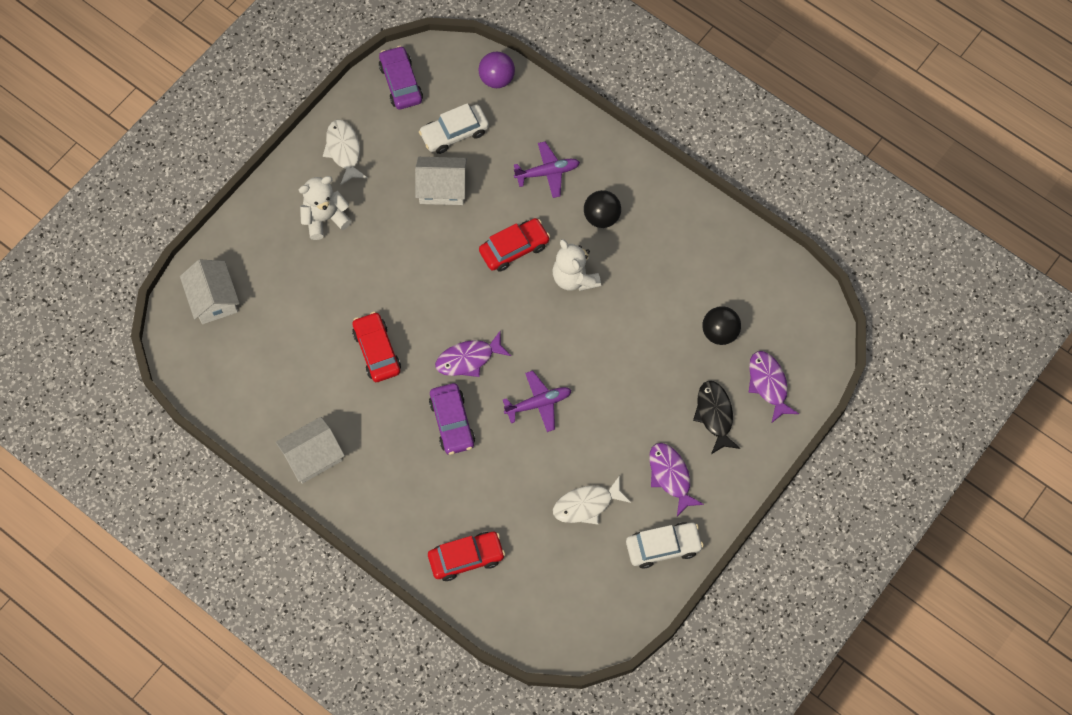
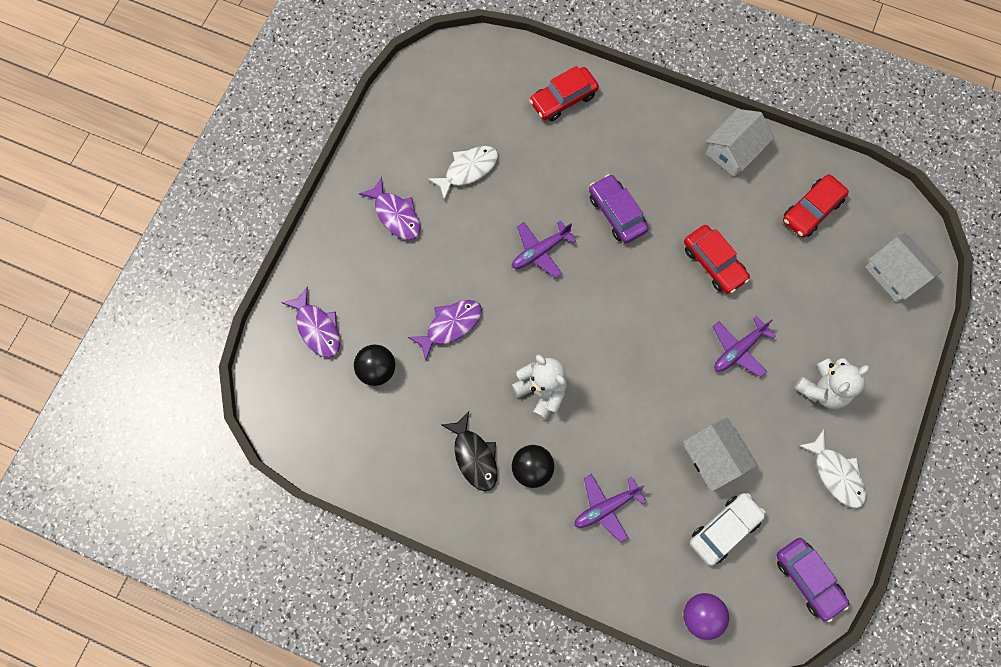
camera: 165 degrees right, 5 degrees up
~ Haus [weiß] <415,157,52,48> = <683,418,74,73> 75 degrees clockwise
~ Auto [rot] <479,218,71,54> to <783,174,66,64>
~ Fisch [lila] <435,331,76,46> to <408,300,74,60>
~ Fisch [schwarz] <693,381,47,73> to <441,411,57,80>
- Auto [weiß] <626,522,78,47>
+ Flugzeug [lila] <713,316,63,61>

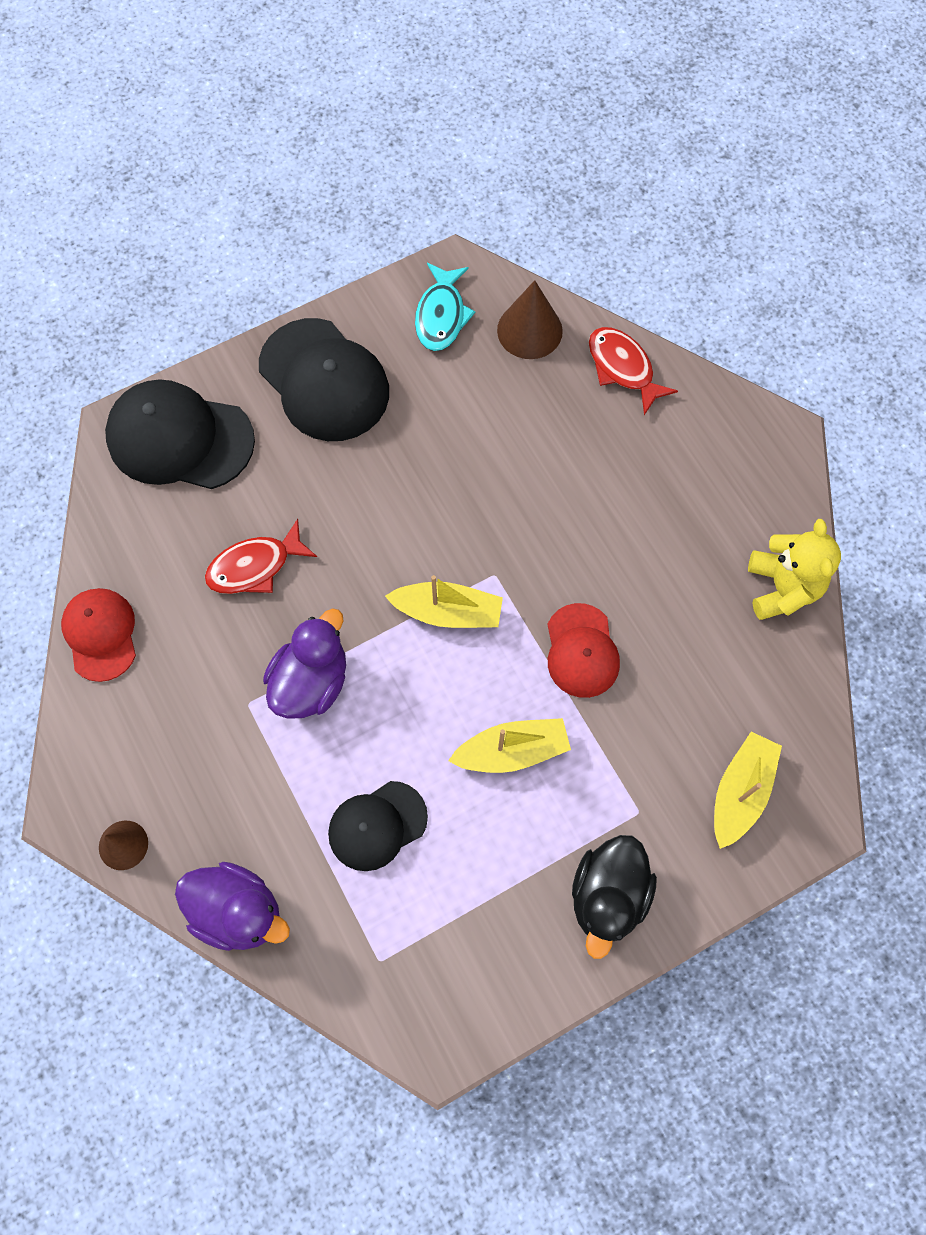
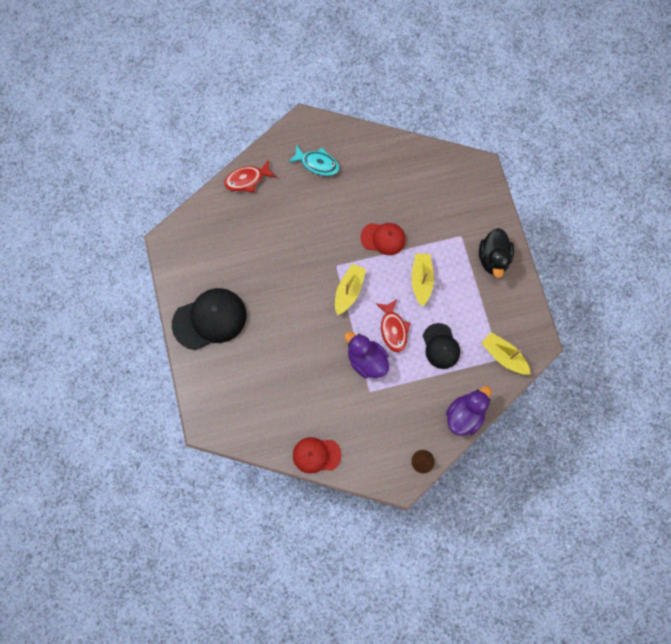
camera: 75 degrees left, 5 degrees up
~ Fisch [türkis] <415,263,61,88> to <288,144,52,32>
- Kegel [braun] <497,280,66,79>
- Kappe [schwarz] <105,379,150,110>
~ Fisch [rot] <205,519,112,75> to <376,299,34,53>
- Teddybär [gelb] <748,519,93,101>
~ Boot [gelb] <714,732,68,117> to <482,332,49,43>
~ Ente [schwarz] <572,835,85,124> = <479,228,35,50> 60 degrees clockwise

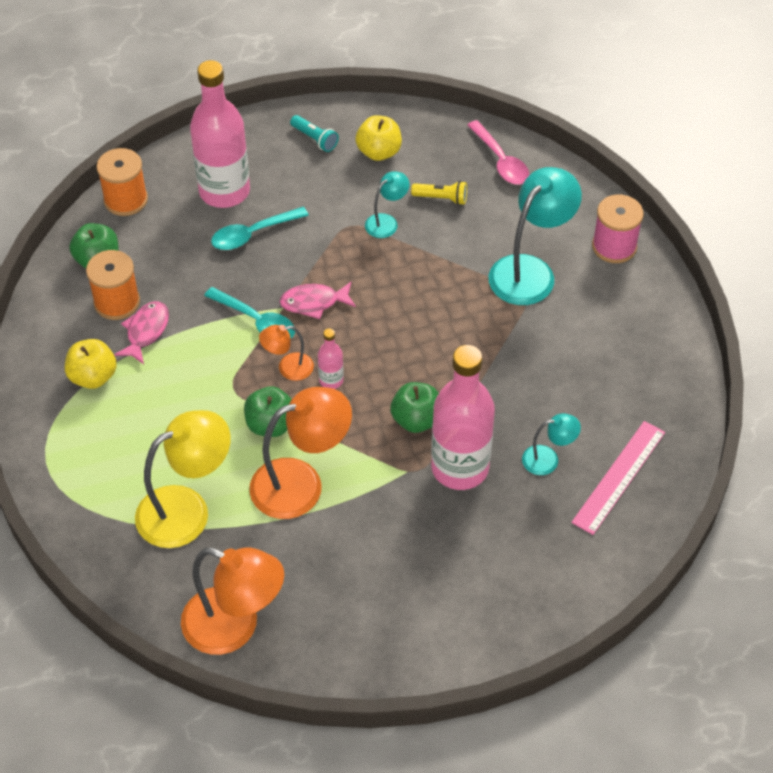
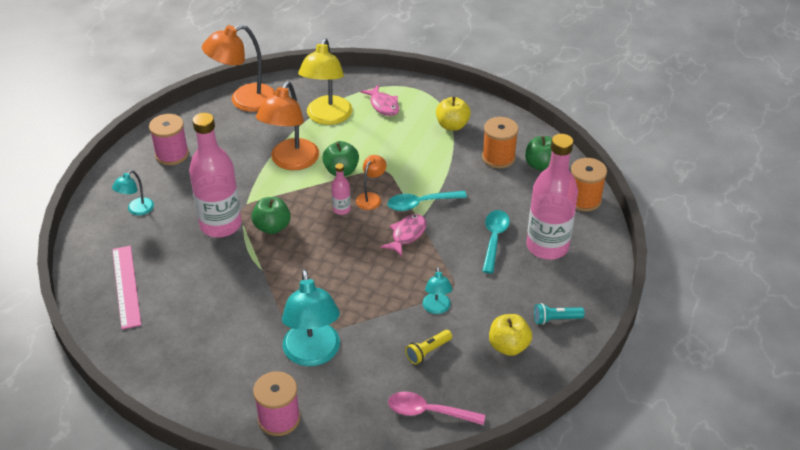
camera: 130 degrees right, 10 degrees down
~ Fisch [rosa] <114,301,55,63> to <360,85,39,31>
~ Lampe [türkis] <522,413,59,62> to <112,170,42,46>
+ Garnrolle [rosa] <149,114,40,51>

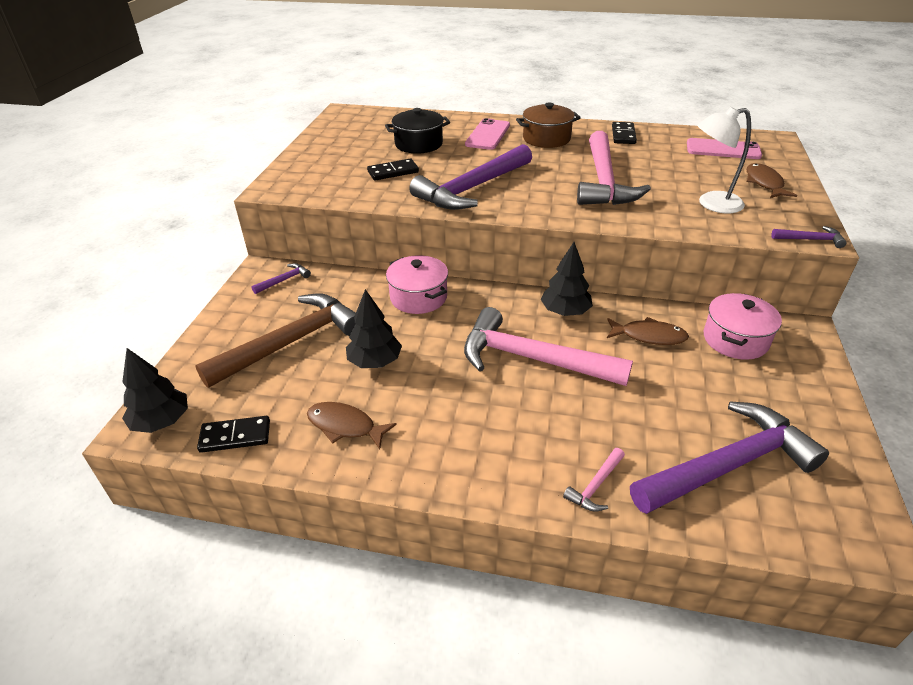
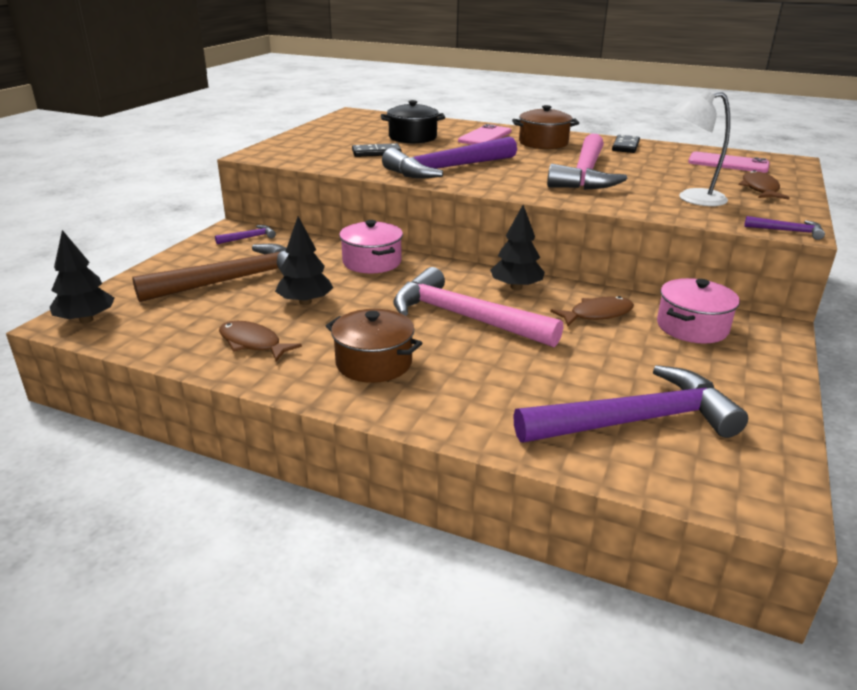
camera: 10 degrees right, 10 degrees down
~ Fisch [braun] <607,317,82,28> = <550,296,84,30> 45 degrees counterclockwise
- Dominostein [schwarz] <197,416,73,37>
- Hammer [rosa] <563,448,62,64>
+ Kochtopf [braun] <326,309,97,74>

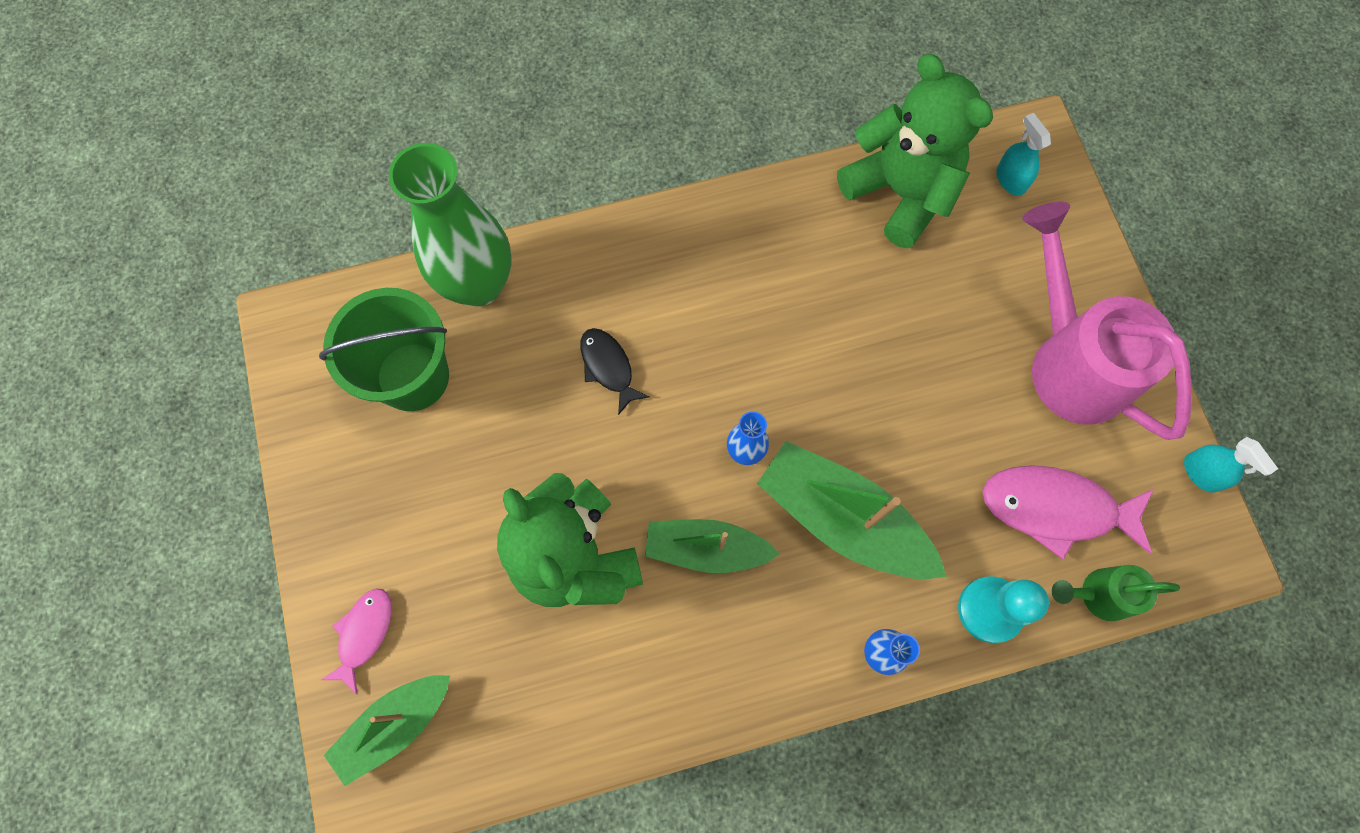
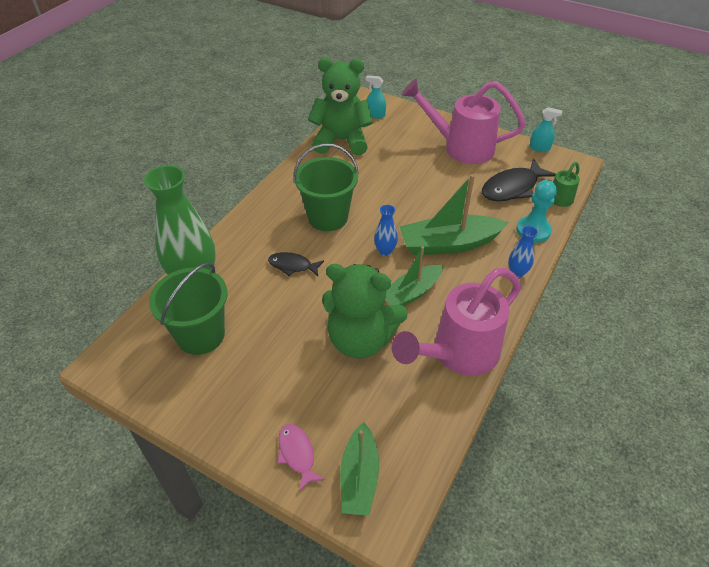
camera: 45 degrees left, 25 degrees down
~ Fisch [rosa] <982,465,172,94> to Fisch [schwarz] <482,158,74,43>
+ Eimer [grün] <293,143,66,88>
+ Gießkanne [rosa] <392,268,130,108>

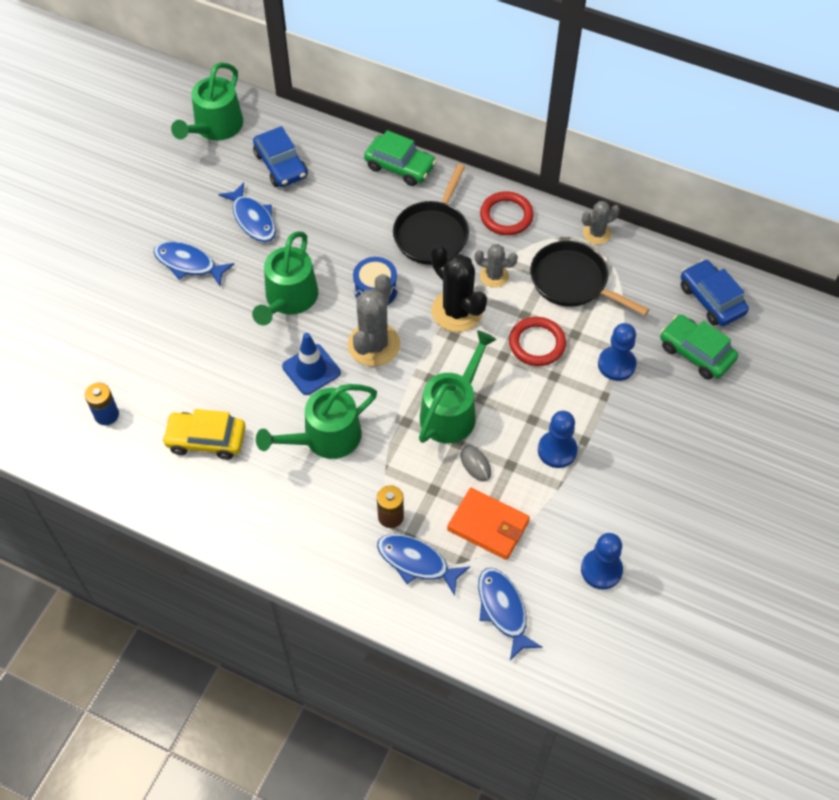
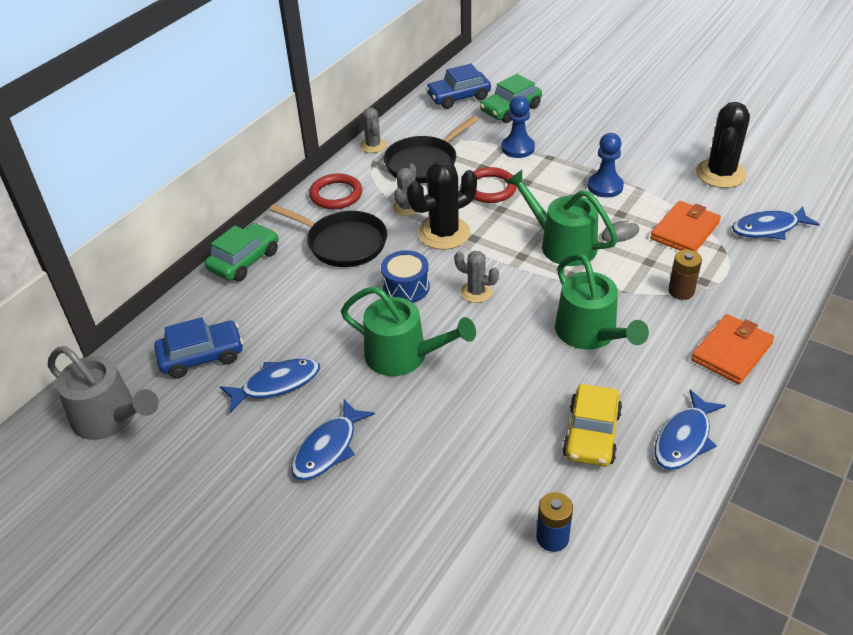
camera: 80 degrees left, 15 degrees down
~ Gießkanne [grün] <171,62,72,78> to Gießkanne [grau] <48,346,111,94>
~ Kaktus [grau] <348,274,52,92> = <454,251,45,52> x0.57
- Leitkegel [blau] <282,333,59,62>
~ Bauer [blau] <581,533,42,56> to Kaktus [schwarz] <696,102,54,86>
~ Fisch [blau] <377,534,93,62> to <654,390,72,80>
+ Geldbörse [orange] <691,314,83,70>

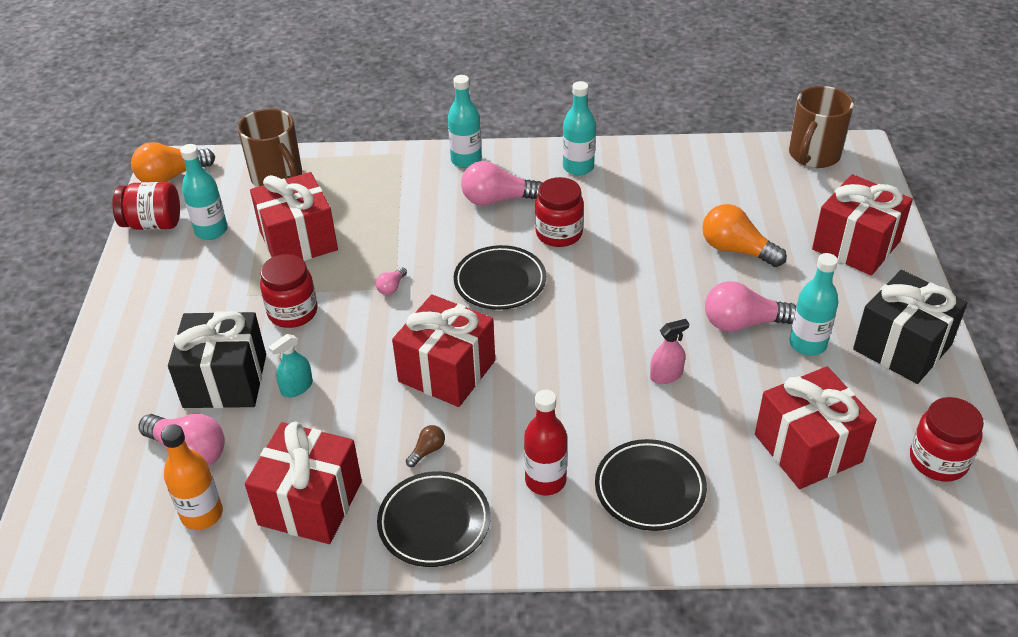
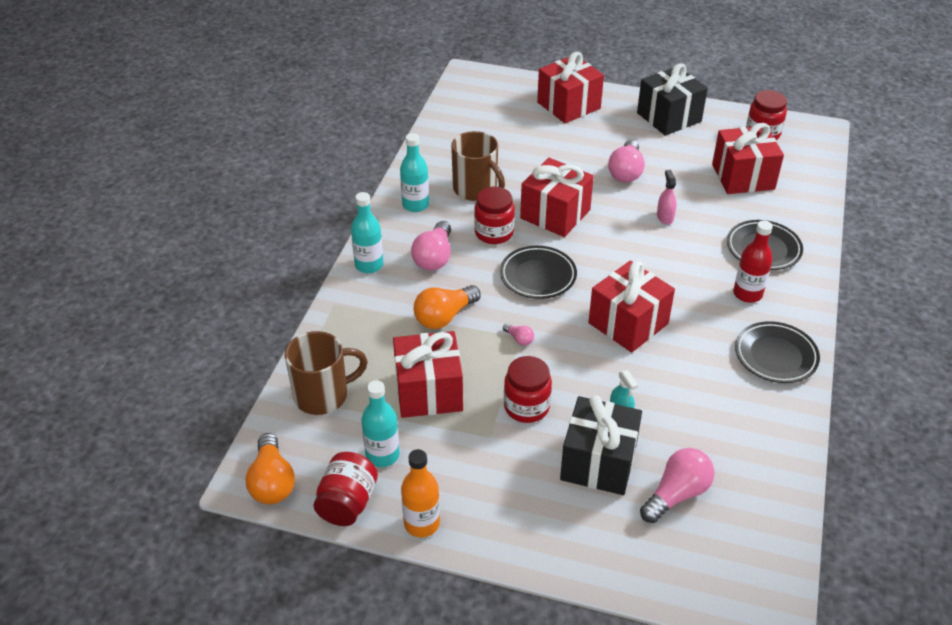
camera: 75 degrees left, 0 degrees up
~ Tasse [braun] <789,86,65,82> to <451,131,54,70>
~ Glühbirne [orange] <702,204,85,63> to <414,285,67,44>
- Flasche [türkis] <789,253,50,103>
~ Geschenk [rot] <245,422,117,122> to <520,158,74,79>
~ Flasche [orange] <161,424,62,106> to <401,449,39,88>
- Glühbirne [braun] <406,425,39,42>

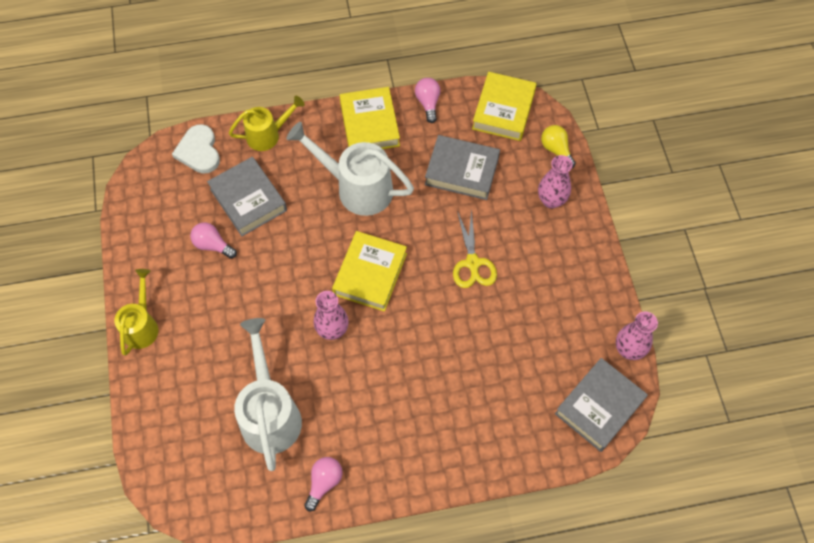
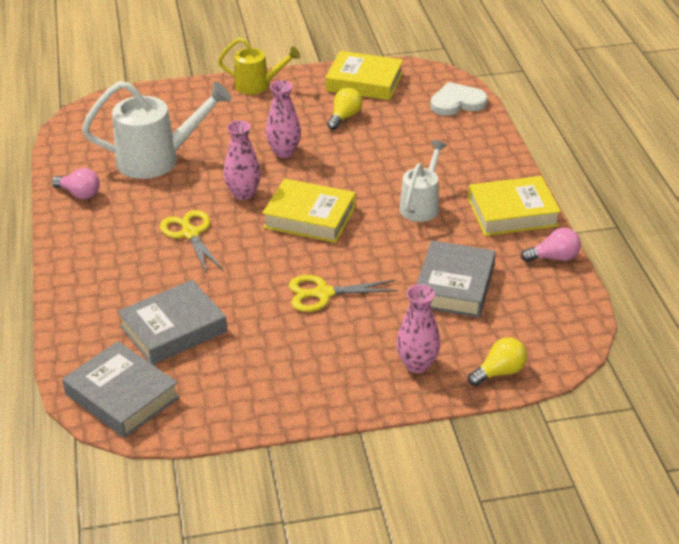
camera: 90 degrees right, 25 degrees down
~ Buch [gelb] <472,72,65,69> to <325,51,78,49>
- Gießkanne [gelb] <229,96,76,55>
~ Gießkanne [weiß] <286,122,128,94> = <400,140,47,82> x0.62
~ Buch [grau] <207,157,80,79> to <117,280,110,85>
~ Glühbirne [rosa] <190,222,47,37> to Glühbirne [gelb] <327,88,35,42>
~ Vase [rosa] <616,311,42,49> to <265,80,36,78>
+ Schere [gelb] <160,210,63,64>

